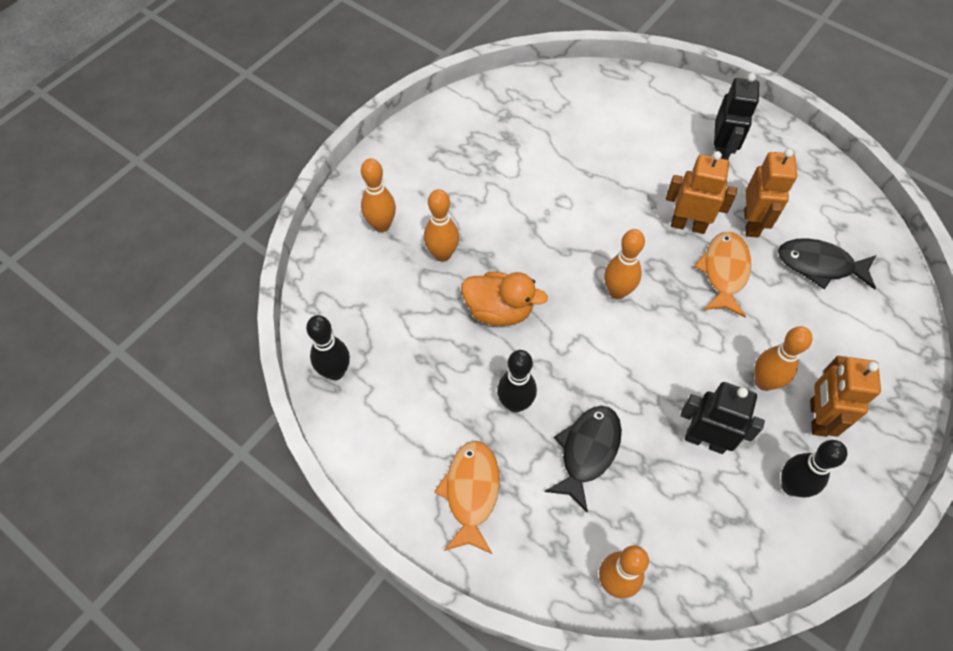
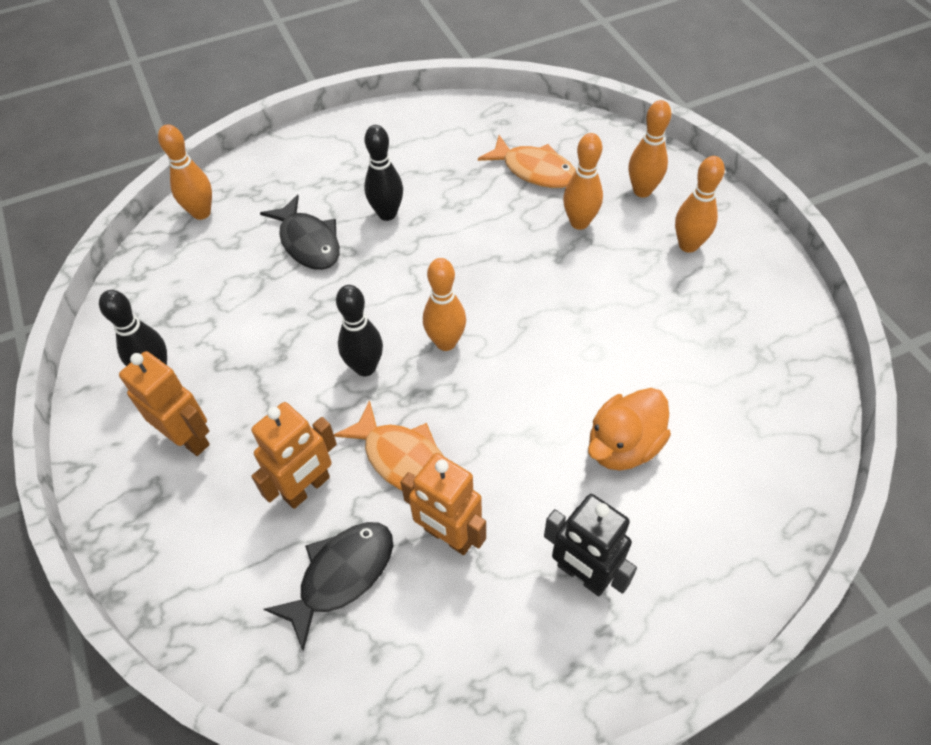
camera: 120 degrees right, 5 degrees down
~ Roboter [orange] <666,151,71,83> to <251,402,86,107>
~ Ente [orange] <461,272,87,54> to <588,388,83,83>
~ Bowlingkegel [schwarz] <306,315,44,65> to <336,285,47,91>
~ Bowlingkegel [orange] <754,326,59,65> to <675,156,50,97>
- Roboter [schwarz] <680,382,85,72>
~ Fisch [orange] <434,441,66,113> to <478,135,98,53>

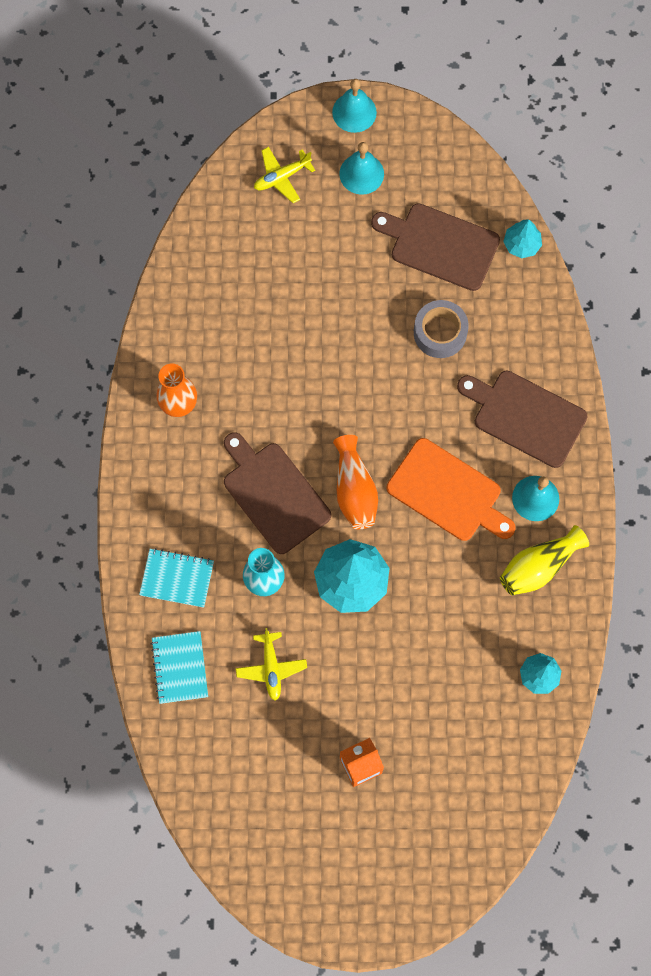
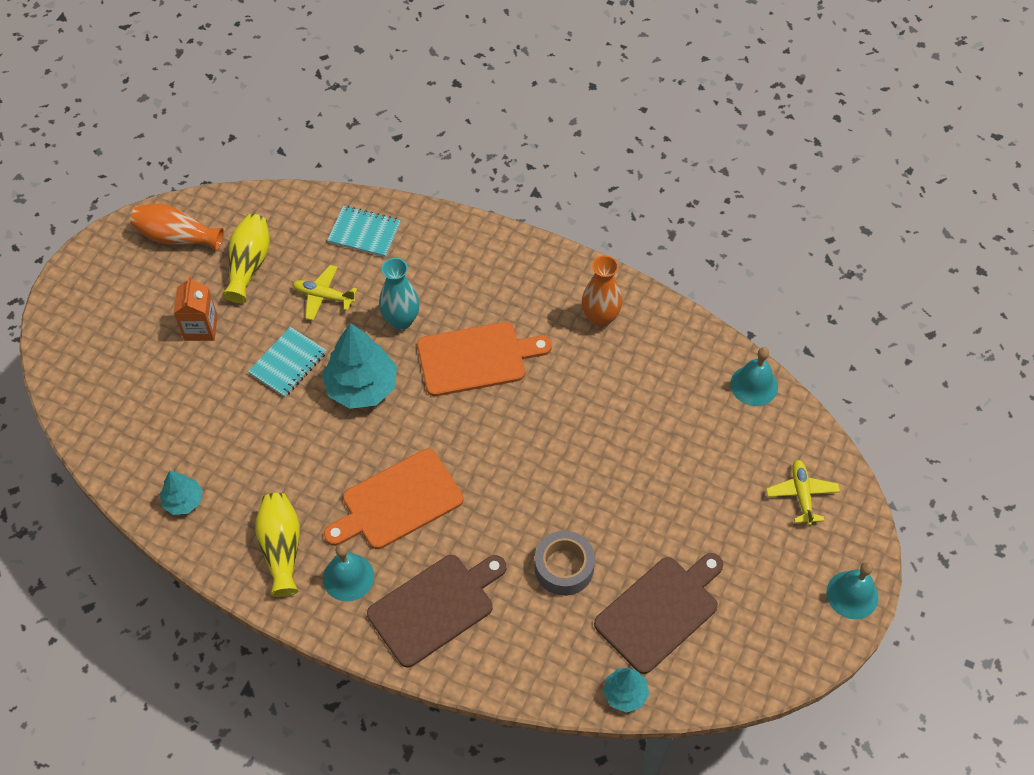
camera: 115 degrees right, 15 degrees down
~ Glocke [türkis] <339,142,45,53> to <730,347,48,59>
~ Schneidebrett [braun] <224,432,107,122> to Schneidebrett [orange] <417,322,135,74>
~ Vase [orange] <333,435,45,94> to <130,204,94,47>
~ Notizbuch [türkis] <139,548,75,60> to <248,327,79,70>
+ Vase [gelb] <222,214,48,89>

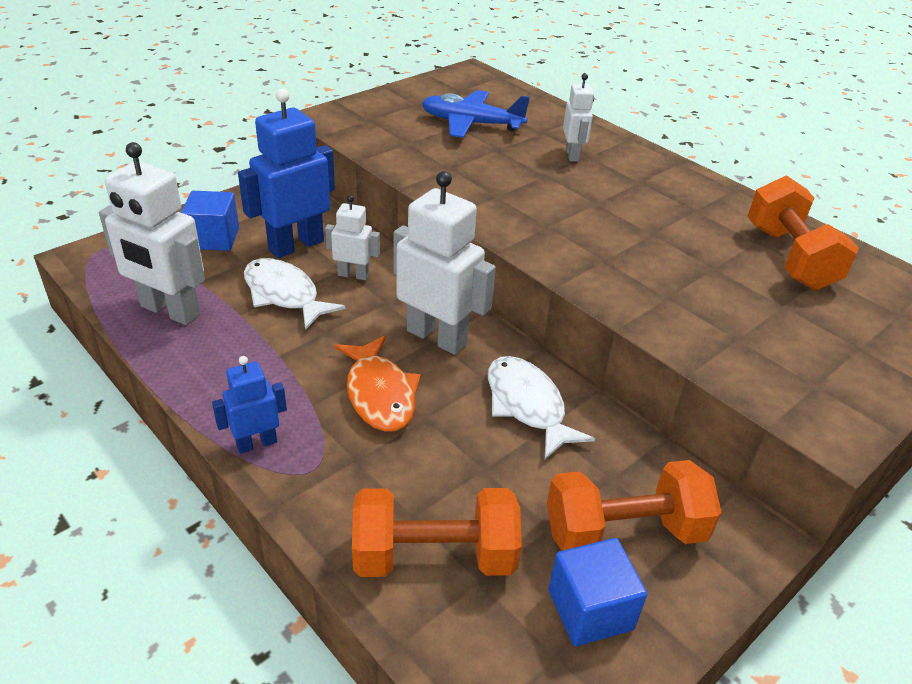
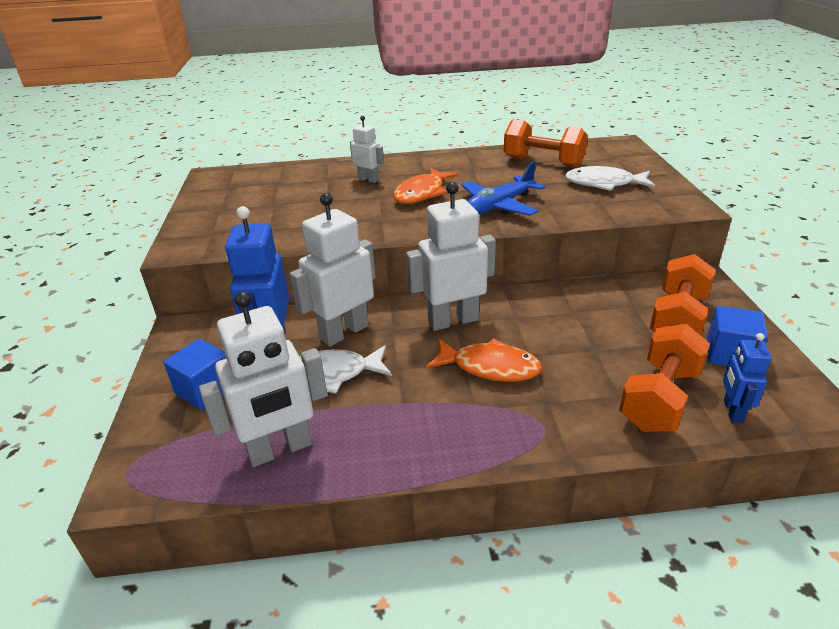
camera: 50 degrees left, 5 degrees down
~ Flugzeug [blau] <422,90,108,48> to <462,161,83,55>
~ Roboter [weiß] <325,195,55,85> = <290,193,86,154> x1.86
~ Roboter [blau] <212,356,75,98> to <723,333,49,90>
~ Fisch [weiß] <488,356,107,103> to <565,166,90,25>
+ Fisch [orange] <393,167,66,37>

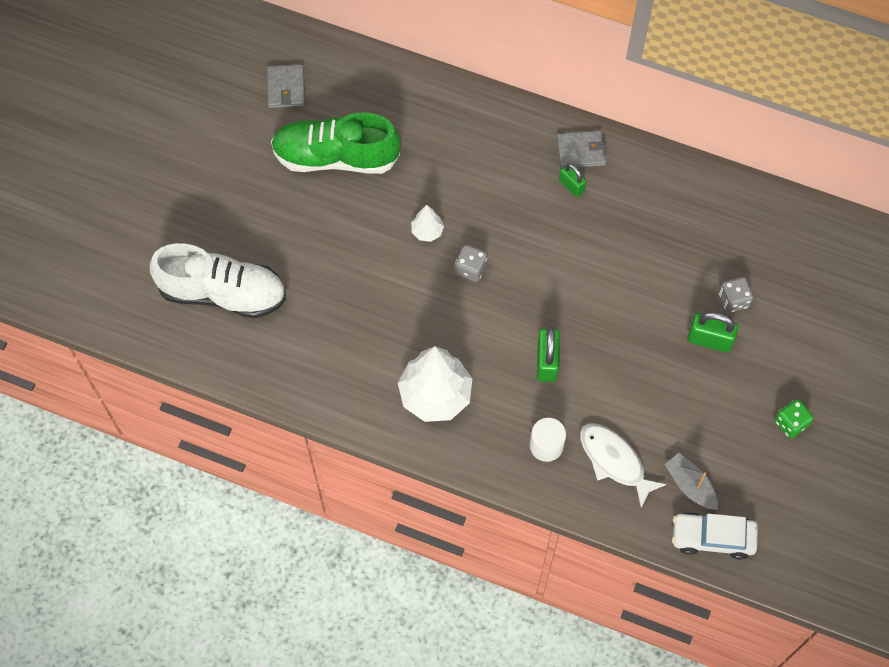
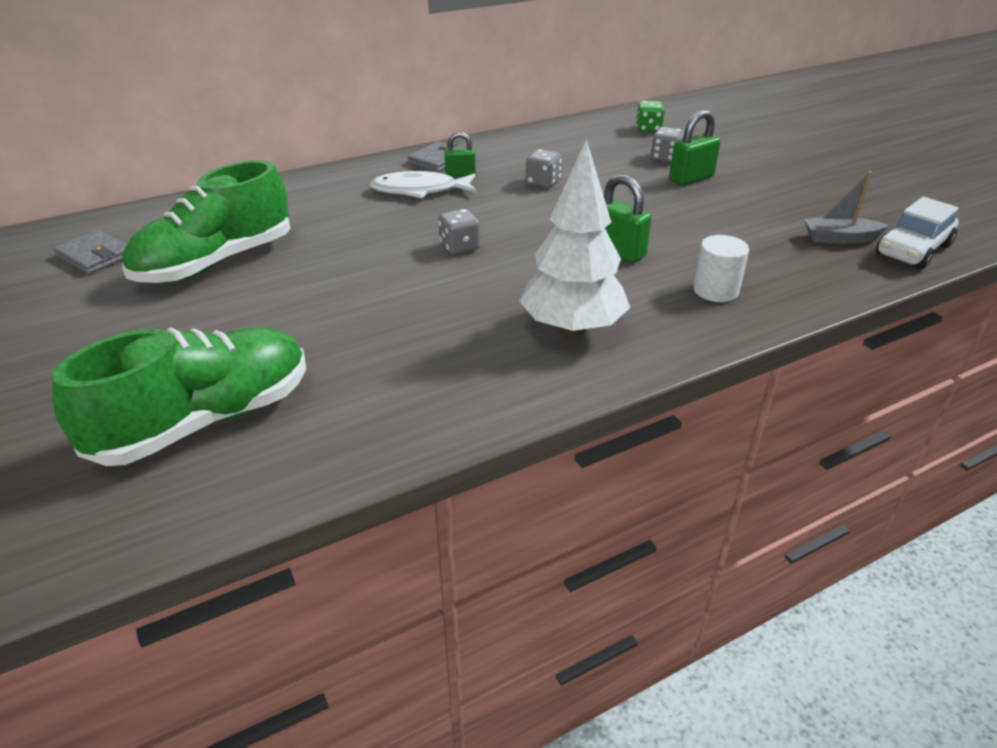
camera: 50 degrees left, 30 degrees down
- Baum [weiß] <411,205,33,37>
~ Schuh [weiß] <150,243,136,75> to Schuh [grün] <52,328,254,138>
~ Spielwürfel [grün] <775,399,39,39> to <636,101,29,32>
~ Fisch [weiß] <580,423,87,85> to <370,171,106,27>
+ Spielwürfel [grau] <526,149,36,39>

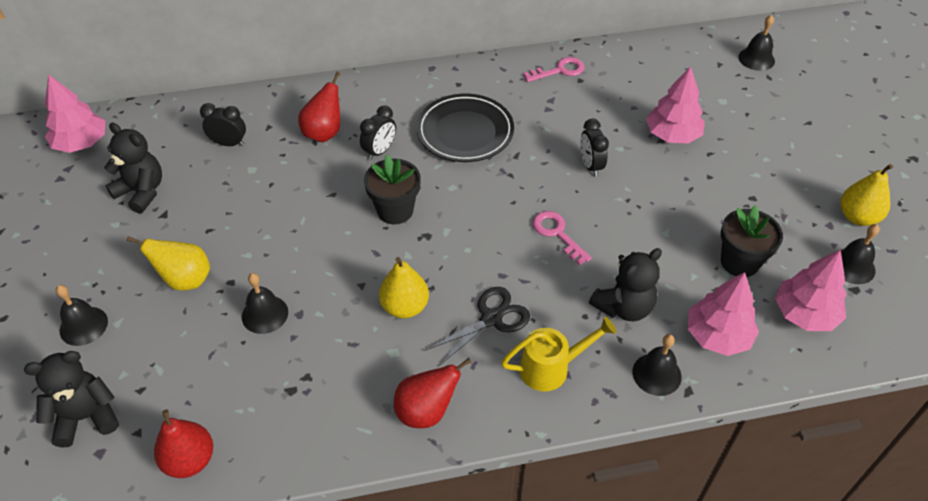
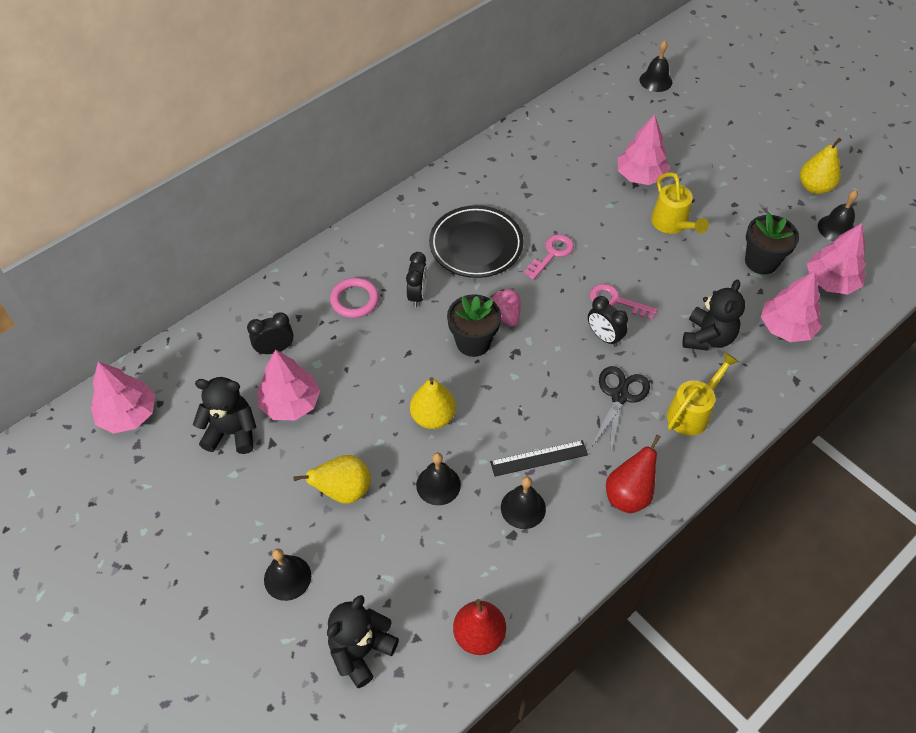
camera: 30 degrees left, 5 degrees up
~ Schlüssel [rosa] <523,57,61,25> to <524,234,50,46>
~ Birne [rot] <298,72,42,70> to Ring [rosa] <330,278,49,40>
~ Wecker [schwarz] <580,119,29,58> to <588,296,40,51>
~ Birne [gelb] <379,257,50,61> to <410,377,46,52>
~ Glocke [schwarz] <633,334,49,62> to <501,476,45,53>
+ Gießkanne [gelb] <651,172,58,62>
+ Erdbeere [rosa] <490,288,31,39>
+ Baum [rosa] <258,349,62,71>
+ Lineal [schwarz] <490,440,98,37>

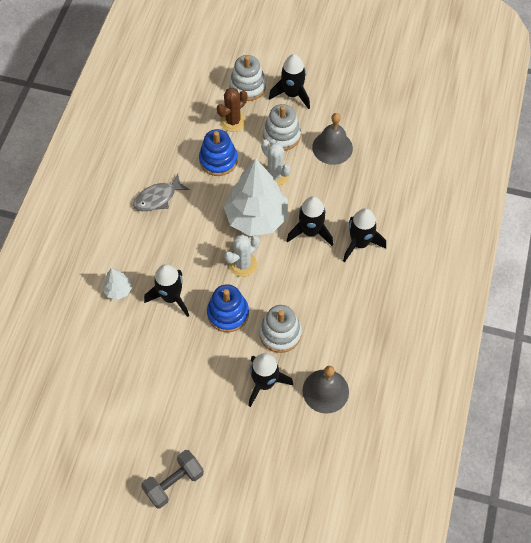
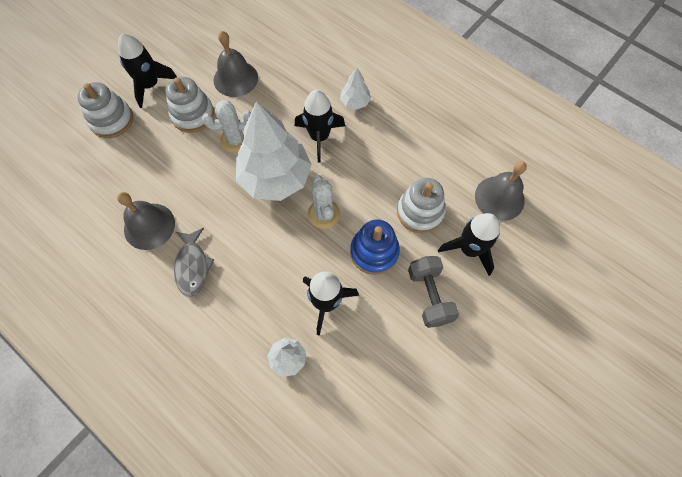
camera: 65 degrees left, 5 degrees up
- Kaktus [braun] <217,88,30,44>
- Stapelspielzeug [blau] <199,129,39,47>
~ Rakete [schwarz] <343,208,43,54> to Baum [weiß] <340,67,31,42>
~ Hantel [grau] <141,450,63,59> to <408,256,51,72>
+ Glocke [grau] <117,192,58,58>

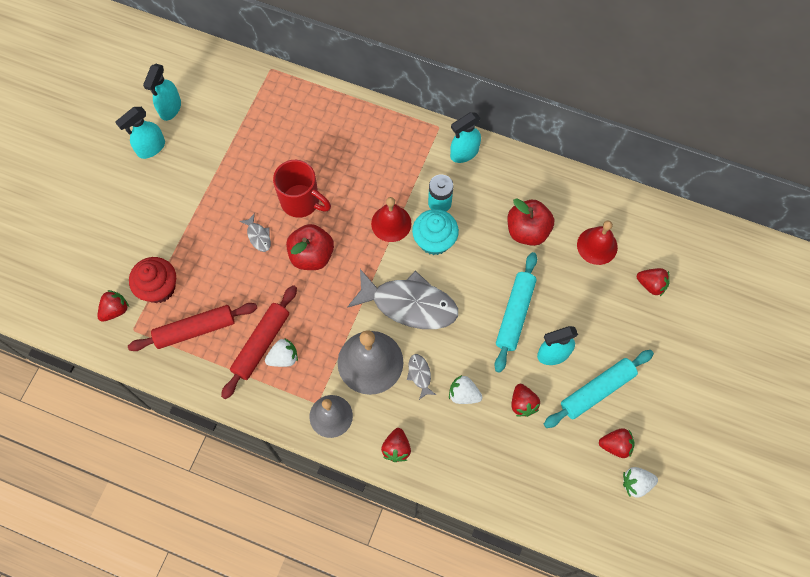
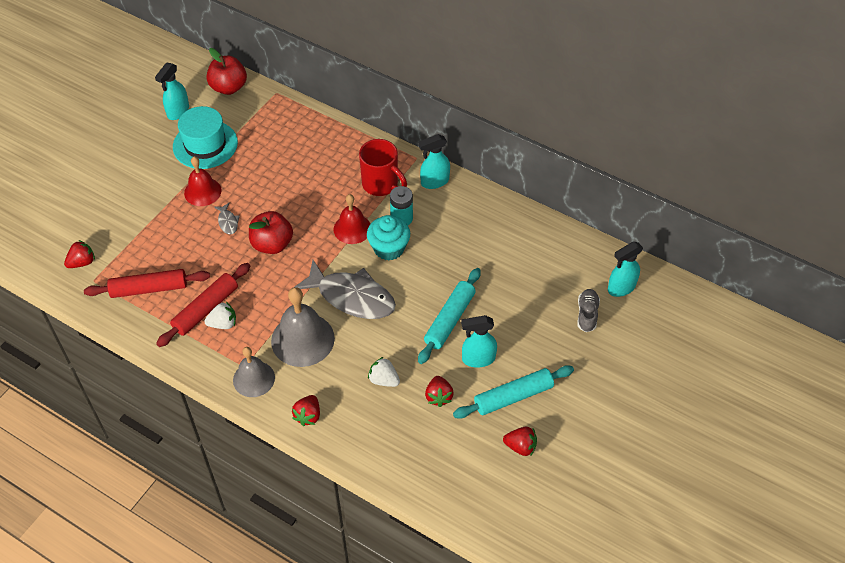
camera: 10 degrees right, 15 degrees down
~ Sprühflasche [türkis] <115,107,50,52> to <608,242,35,55>
~ Tasse [rot] <273,160,58,58> to <359,139,48,57>
~ Apfel [rot] <507,198,47,48> to <207,48,40,47>
~ Glocke [rot] <577,220,41,45> to <184,157,38,49>
- Muffin [rot] <129,257,47,46>
~ Erdbeere [rot] <637,268,33,28> to Schuh [grau] <577,289,23,43>
- Fisch [grau] <407,354,29,46>
- Erdbeere [weiß] <623,467,35,31>
+ Hut [türkis] <173,106,65,63>

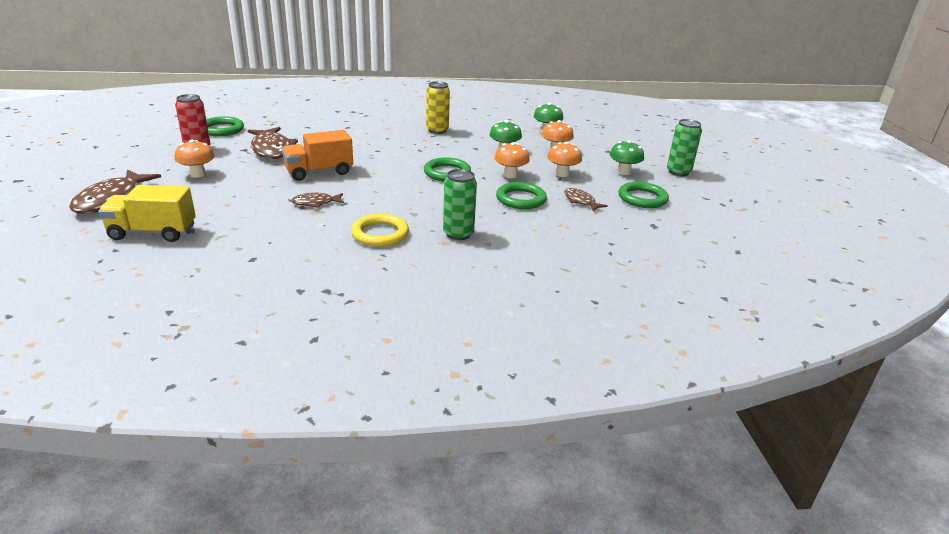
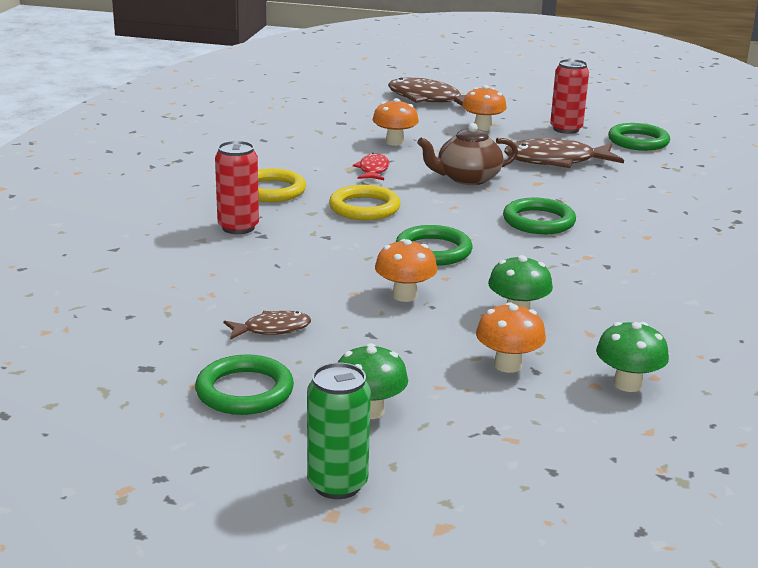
camera: 110 degrees right, 5 degrees down
- Dose [gelb] <426,81,24,53>
~ Lastwagen [orange] <282,130,71,51> to Teekanne [braun] <417,123,101,62>
~ Pilz [orange] <547,142,35,35> to <373,98,46,48>
~ Dose [grün] <443,169,34,71> to Dose [rot] <215,141,44,93>
~ Ring [grün] <496,182,51,27> to <503,198,73,36>
- Lastwagen [gelb] <98,185,98,57>
~ Fisch [braun] <291,193,53,15> to Fisch [rot] <353,153,36,27>
+ Ring [gelb] <329,185,72,35>

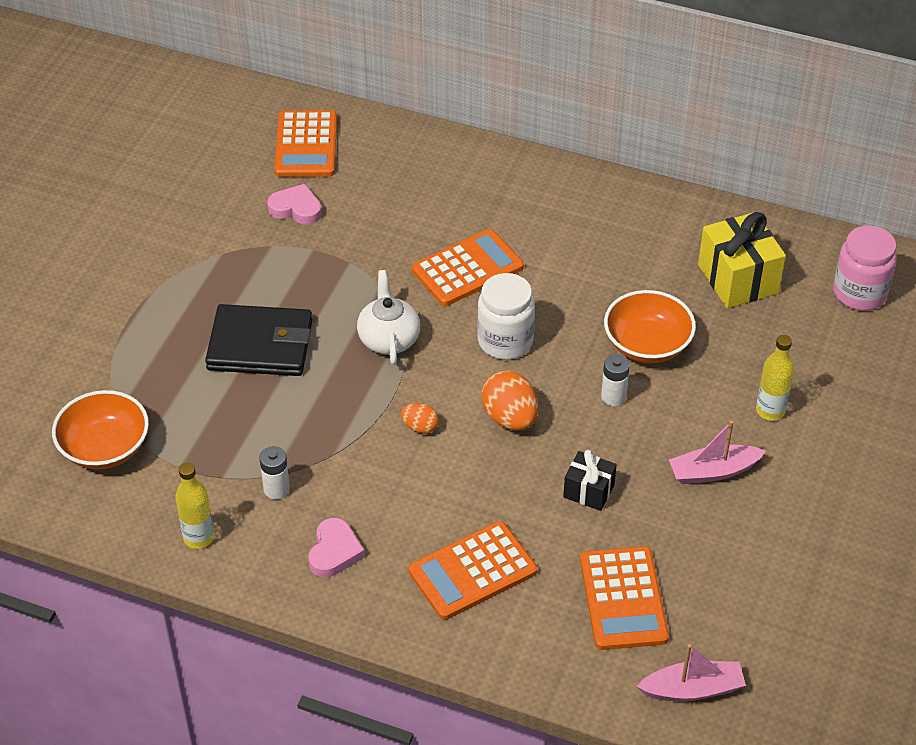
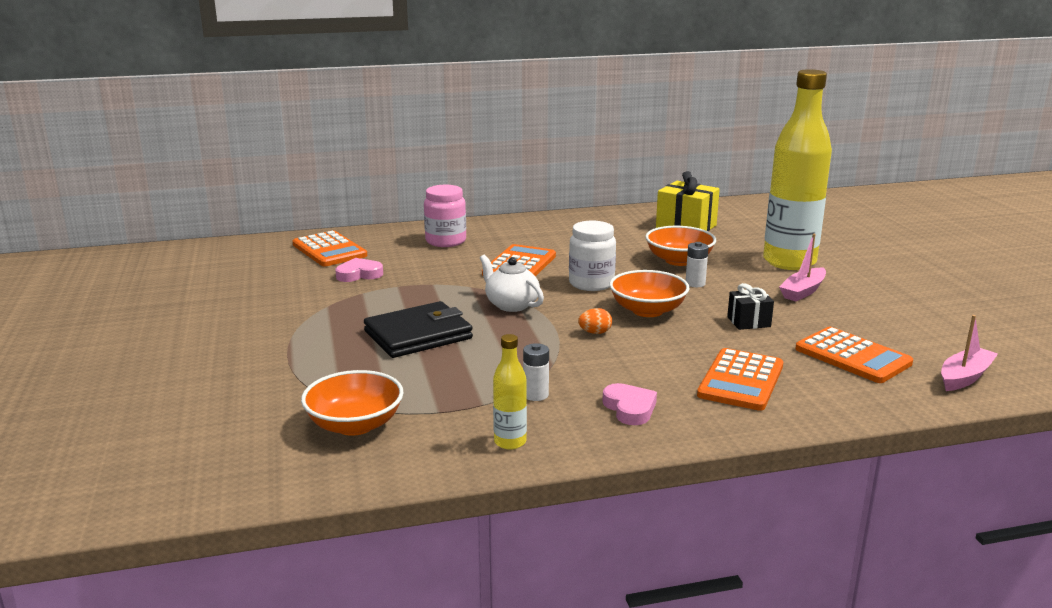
camera: 35 degrees left, 25 degrees down
~ Einmachglas [rosa] <833,225,64,86> to <424,185,42,62>
~ Flasche [gelb] <756,335,38,86> = <763,69,69,201> x2.37
~ Ei [orange] <482,371,56,60> to Schüssel [orange] <609,270,81,47>

